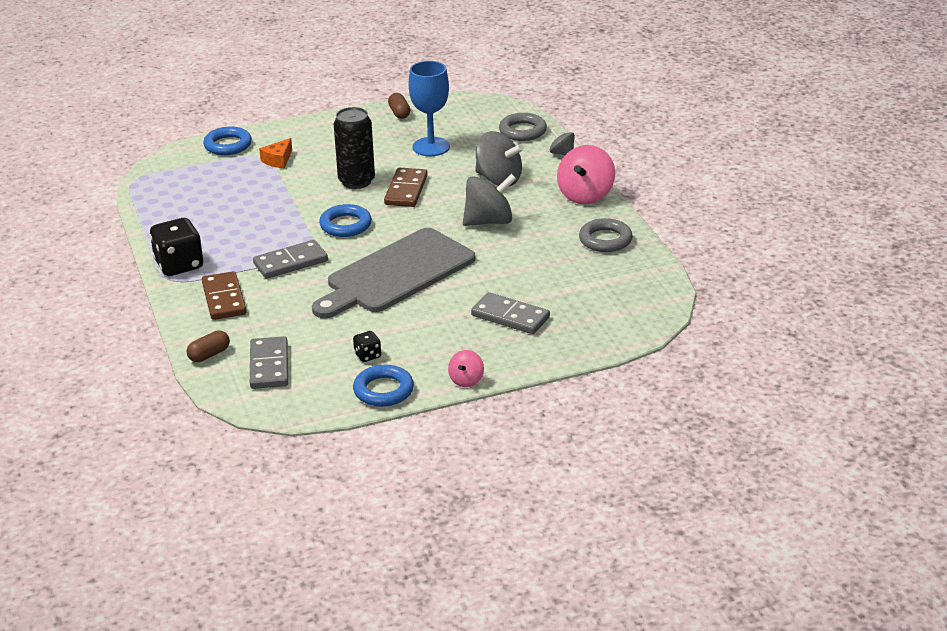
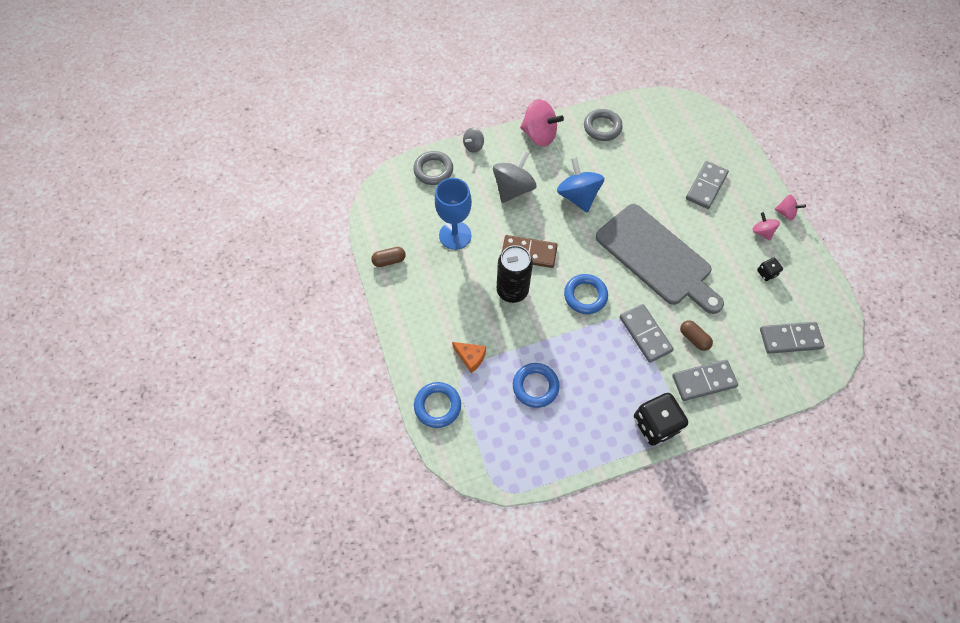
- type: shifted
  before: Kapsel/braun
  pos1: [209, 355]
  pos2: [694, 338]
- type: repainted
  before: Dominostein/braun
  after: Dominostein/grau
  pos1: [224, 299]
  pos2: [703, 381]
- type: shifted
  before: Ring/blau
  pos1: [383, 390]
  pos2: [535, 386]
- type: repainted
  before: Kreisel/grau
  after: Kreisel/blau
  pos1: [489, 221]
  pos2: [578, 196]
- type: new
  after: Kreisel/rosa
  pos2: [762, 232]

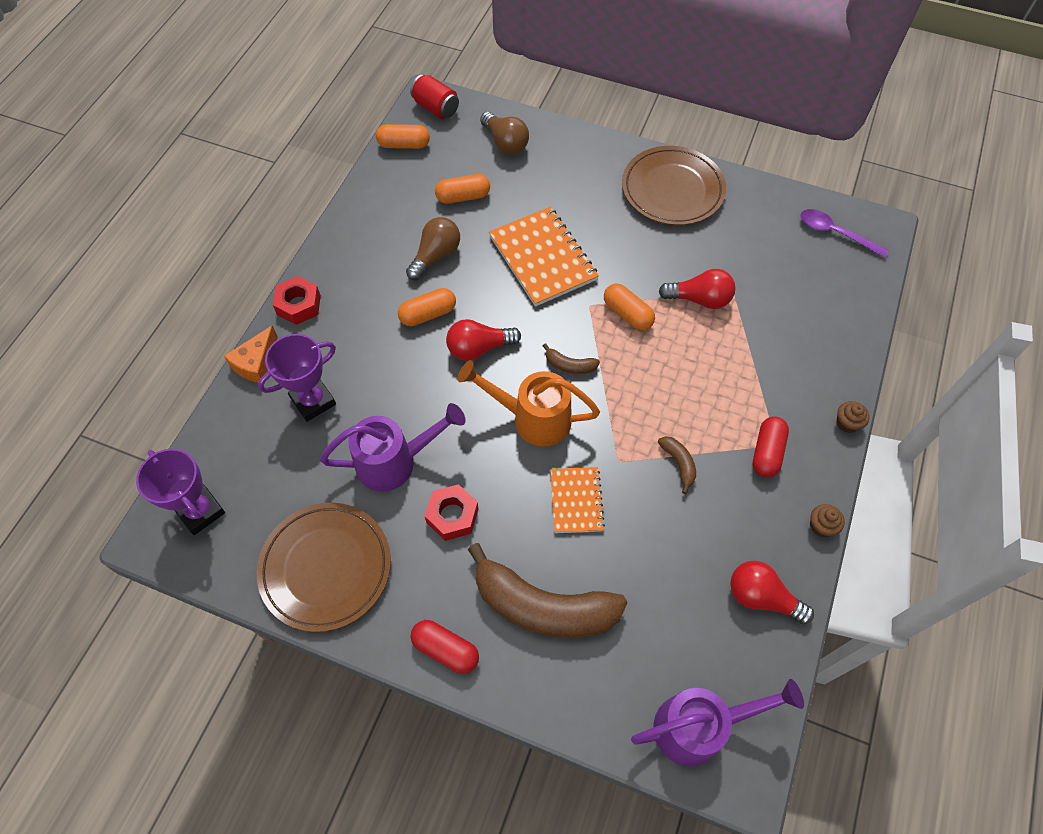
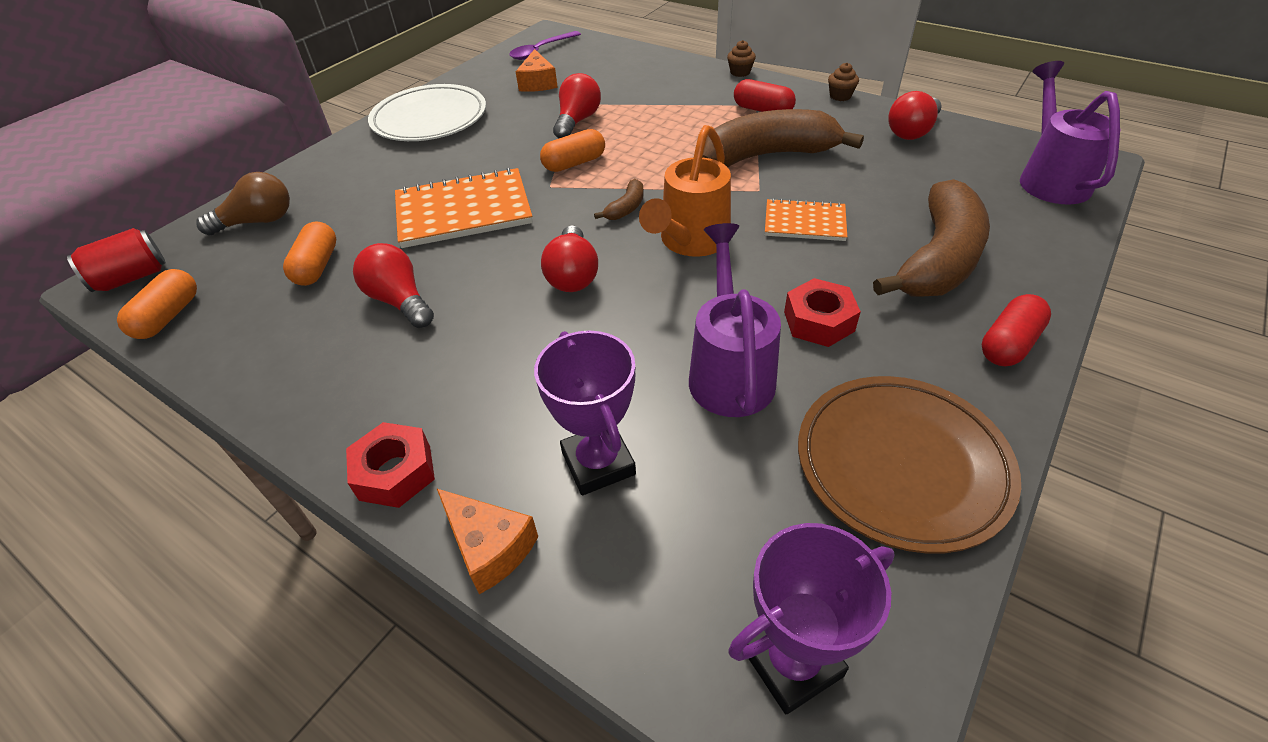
- type: gone
  before: Kapsel/orange
  pos1: [428, 314]
- type: repainted
  before: Glühbirne/braun
  after: Glühbirne/rot
  pos1: [436, 256]
  pos2: [399, 301]
- type: repainted
  before: Teller/braun
  after: Teller/weiß
  pos1: [672, 190]
  pos2: [430, 119]
- type: scaled
  before: Banane/braun
  pos1: [678, 464]
  pos2: [767, 155]
  scale: 2.41
- type: new
  after: Käse/orange
  pos2: [537, 82]

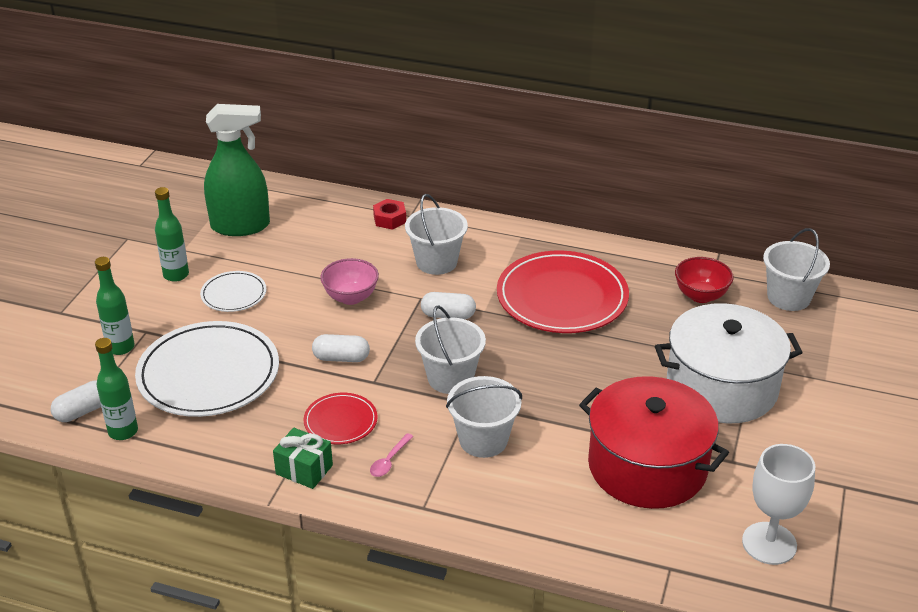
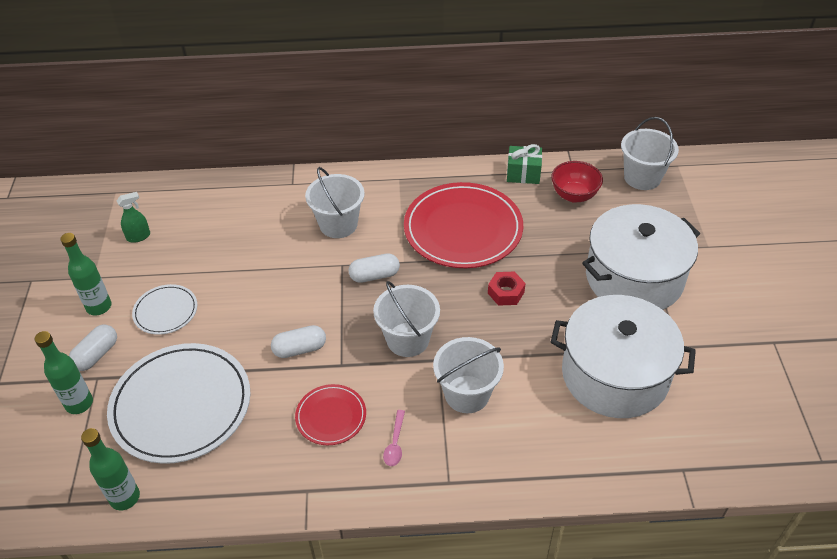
- type: shifted
  before: Kapsel/weiß
  pos1: [83, 411]
  pos2: [96, 355]
- type: scaled
  before: Sprühflasche/grün
  pos1: [241, 226]
  pos2: [139, 236]
  scale: 0.42
- type: shifted
  before: Geschenk/grün
  pos1: [304, 469]
  pos2: [523, 174]
- type: gone
  before: Schüssel/rosa
  pos1: [351, 297]
- type: shifted
  before: Sechskantmutter/rot
  pos1: [390, 219]
  pos2: [506, 292]
- type: repainted
  before: Kochtopf/rot
  after: Kochtopf/weiß
  pos1: [647, 466]
  pos2: [615, 374]
- type: gone
  before: Kelch/weiß
  pos1: [769, 543]

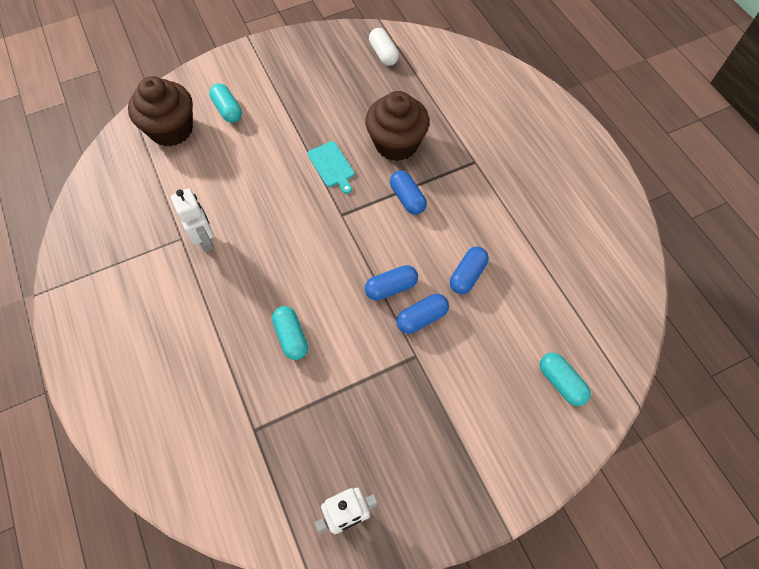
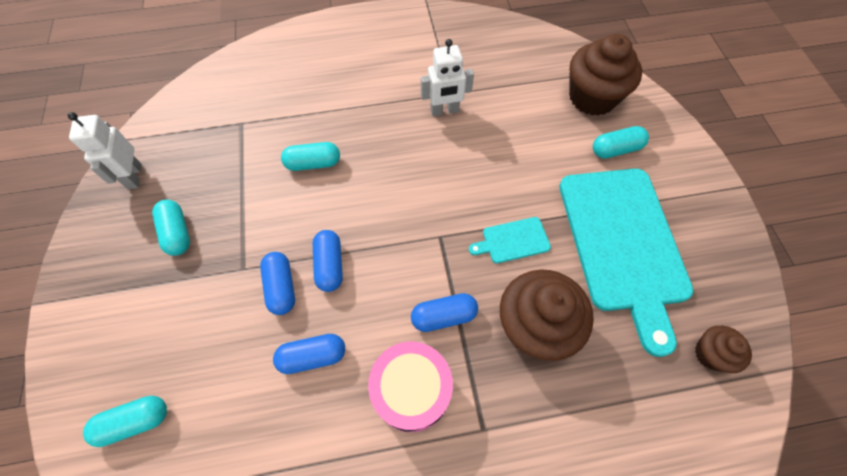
- type: swapped
  before: Kapsel/weiß
  after: Muffin/braun
  pos1: [383, 54]
  pos2: [711, 354]
- type: rotated
  before: Kapsel/blau
  pos1: [467, 275]
  pos2: [312, 356]
  turn: -60
- type: new
  after: Kapsel/türkis
  pos2: [177, 233]
- type: new
  after: Trommel/rosa
  pos2: [411, 390]
- type: new
  after: Schneidebrett/türkis
  pos2: [623, 243]

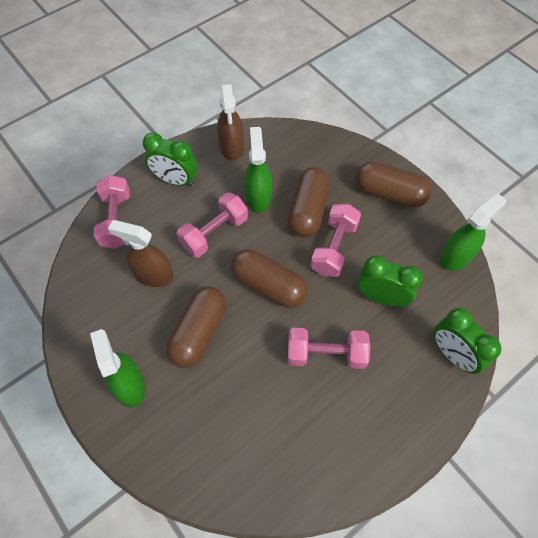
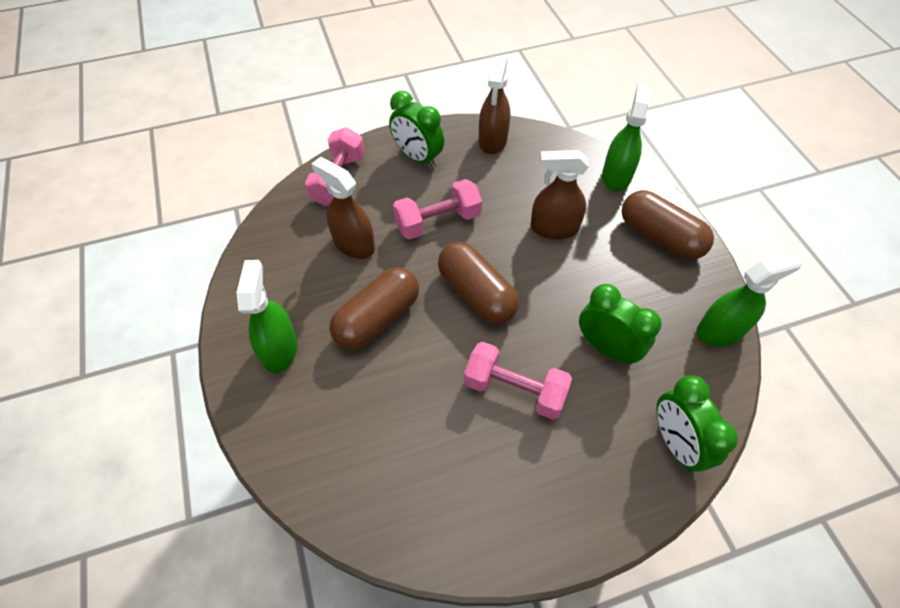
- type: shifted
  before: Sprühflasche/grün
  pos1: [258, 197]
  pos2: [616, 176]
- type: swapped
  before: Kapsel/braun
  after: Sprühflasche/braun
  pos1: [308, 210]
  pos2: [554, 228]
- type: gone
  before: Hantel/rosa
  pos1: [334, 248]

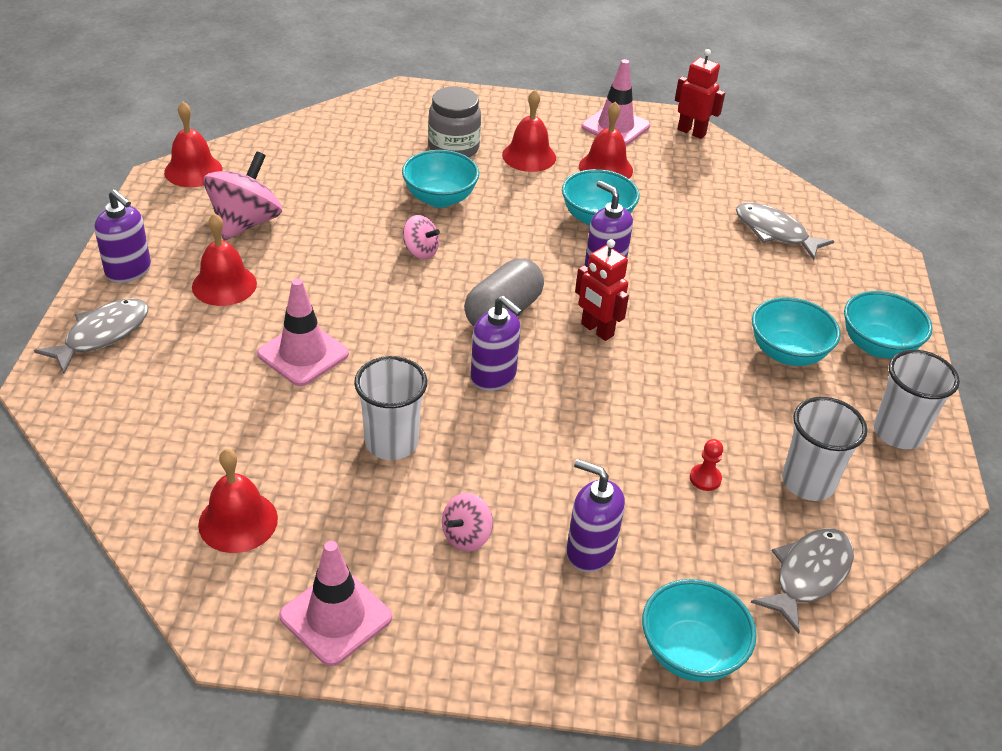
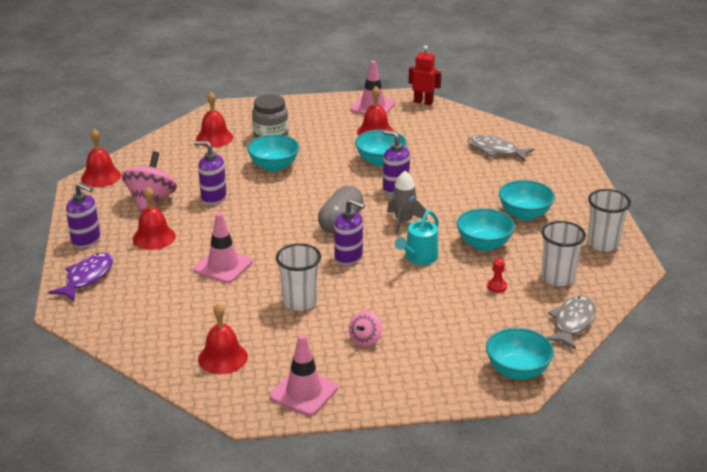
- type: repainted
  before: Fisch/grau
  after: Fisch/lila
  pos1: [102, 335]
  pos2: [87, 277]
- type: gone
  before: Kreisel/rosa
  pos1: [420, 251]
- type: shifted
  before: Glocke/rot
  pos1: [529, 156]
  pos2: [214, 138]
- type: shifted
  before: Seifenspender/lila
  pos1: [590, 551]
  pos2: [213, 197]
- type: swapped
  before: Roboter/rot
  after: Rakete/grau
  pos1: [597, 330]
  pos2: [403, 222]
- type: shifted
  before: Schüssel/türkis
  pos1: [877, 346]
  pos2: [484, 244]
- type: new
  after: Gießkanne/türkis
  pos2: [419, 257]

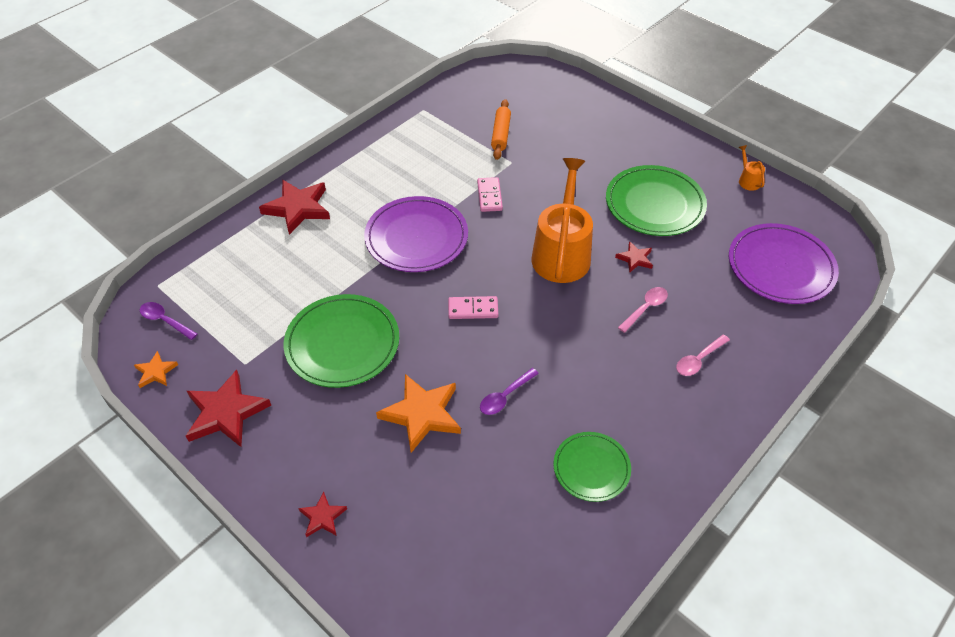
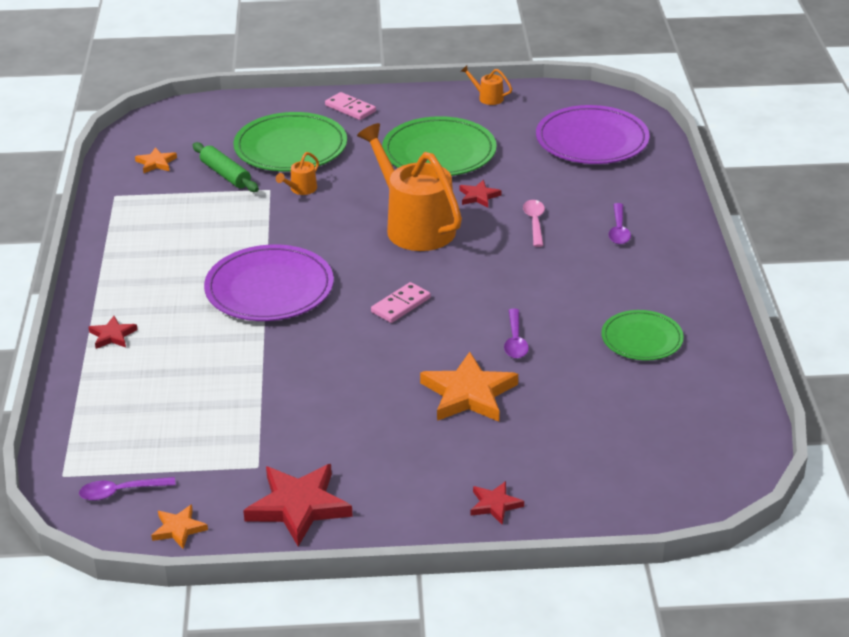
- type: scaled
  before: Stern/rot
  pos1: [298, 208]
  pos2: [112, 335]
  scale: 0.52
- type: shifted
  before: Teller/grün
  pos1: [342, 343]
  pos2: [290, 147]
- type: shifted
  before: Dominostein/rosa
  pos1: [489, 196]
  pos2: [350, 108]
- type: repainted
  before: Nudelholz/orange
  after: Nudelholz/grün
  pos1: [501, 134]
  pos2: [225, 174]
- type: repainted
  before: Löffel/rosa
  after: Löffel/lila
  pos1: [698, 360]
  pos2: [619, 230]
- type: new
  after: Stern/orange
  pos2: [156, 163]
- type: new
  after: Gießkanne/orange
  pos2: [301, 189]

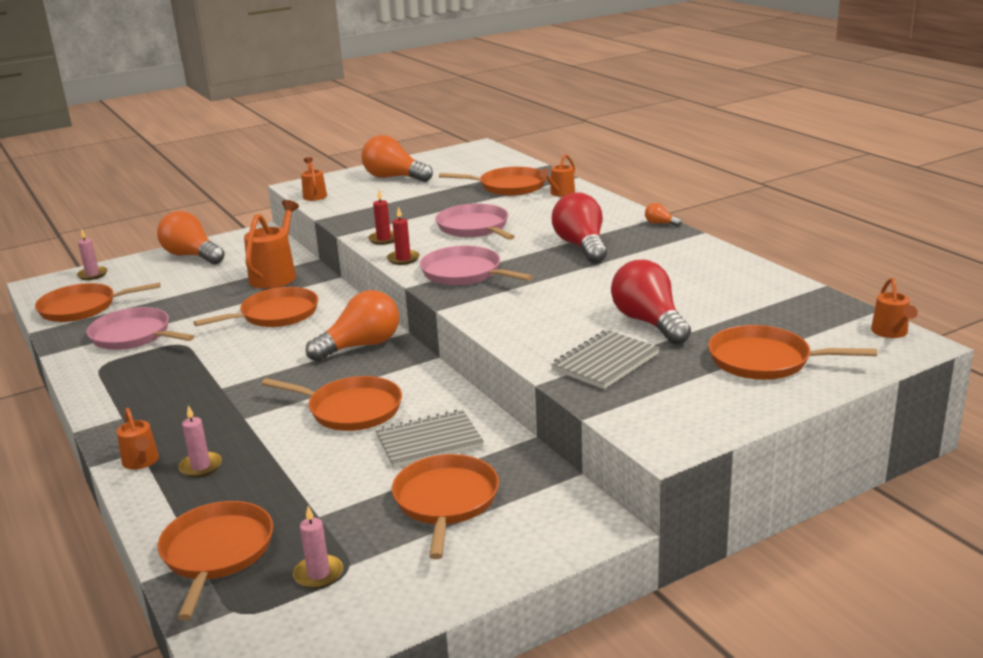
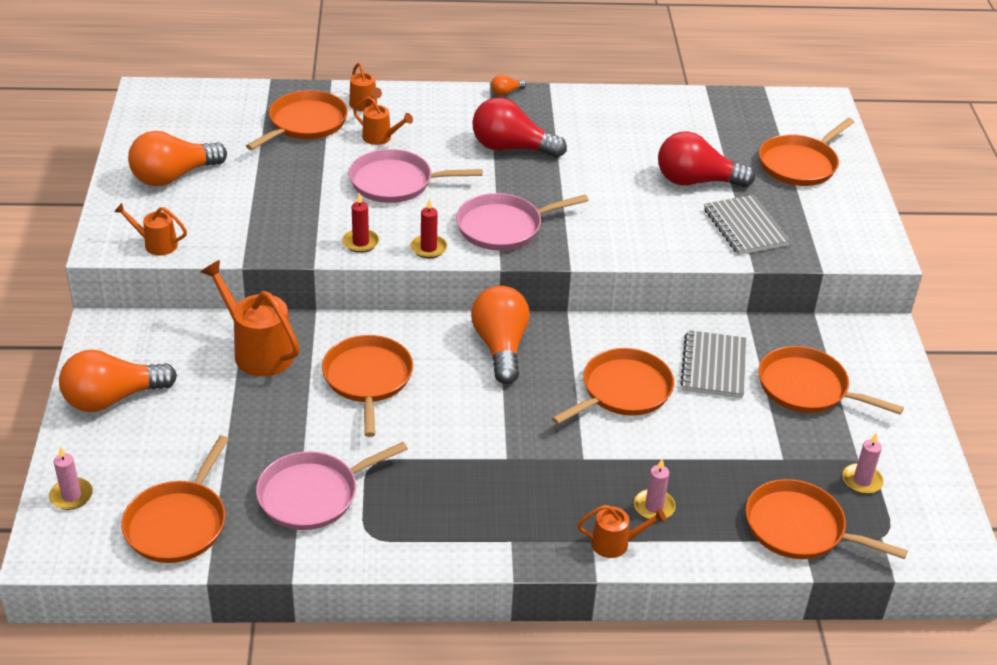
- type: shifted
  before: Gießkanne/orange
  pos1: [891, 332]
  pos2: [381, 138]

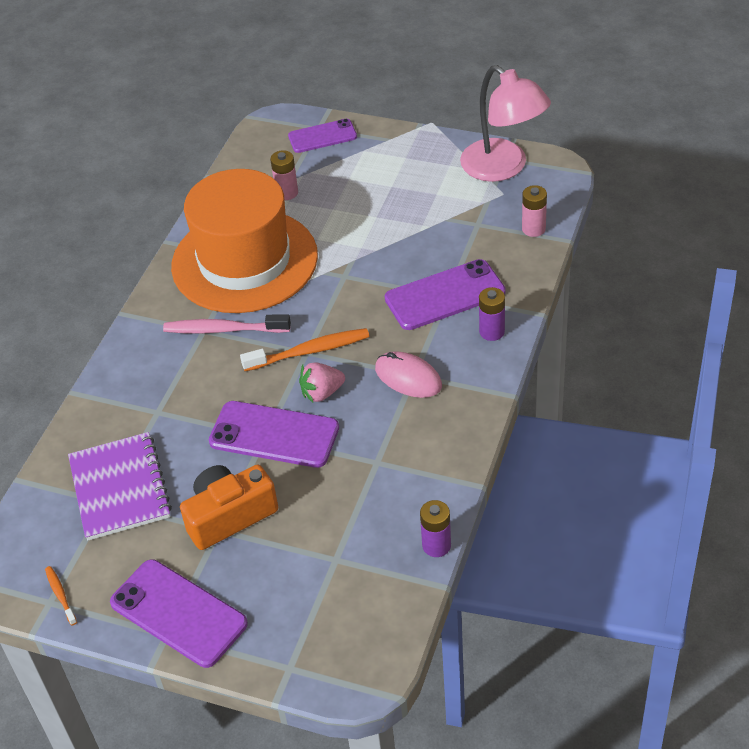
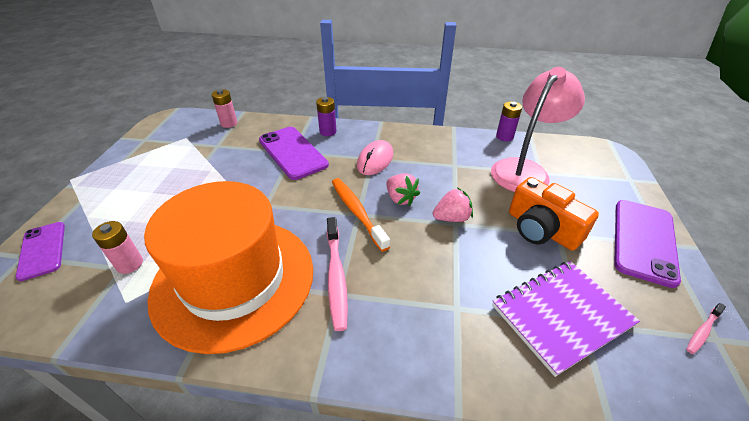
- type: repainted
  before: Zahnbürste/orange
  after: Zahnbürste/rosa
  pos1: [60, 595]
  pos2: [702, 331]
- type: swapped
  before: Handy/lila
  after: Erdbeere/rosa
  pos1: [274, 435]
  pos2: [451, 218]
- type: shifted
  before: Lampe/rosa
  pos1: [503, 168]
  pos2: [524, 170]

